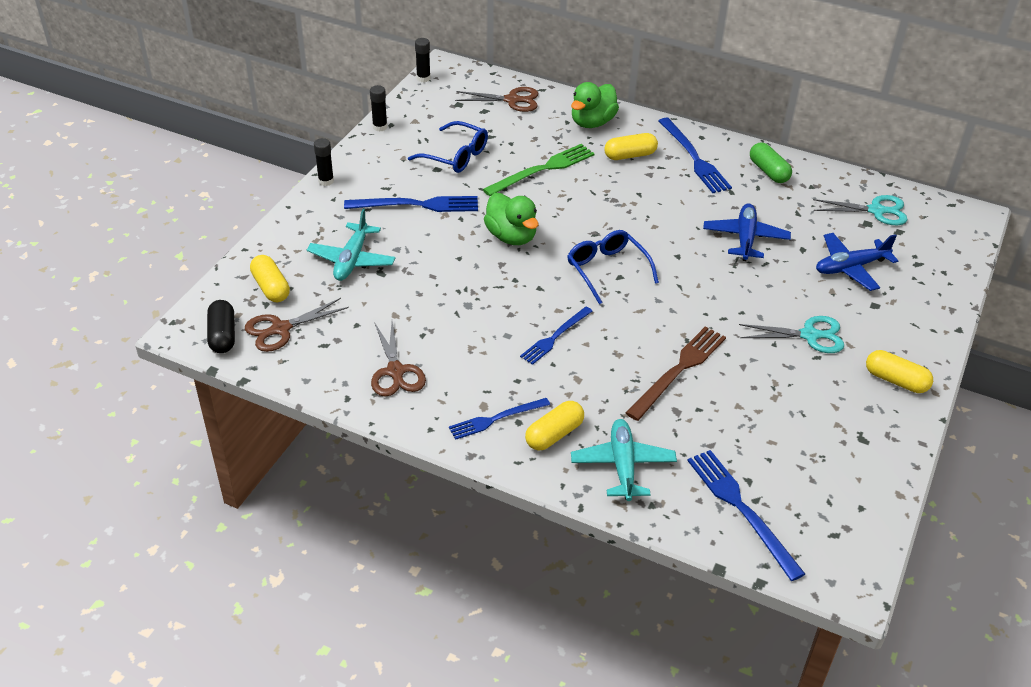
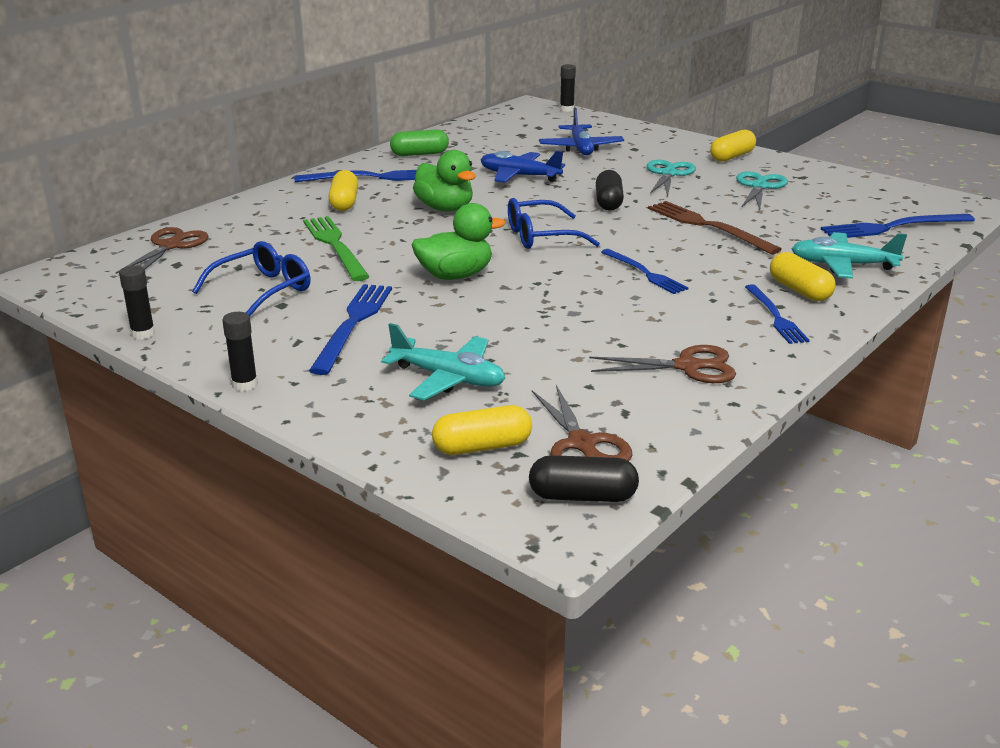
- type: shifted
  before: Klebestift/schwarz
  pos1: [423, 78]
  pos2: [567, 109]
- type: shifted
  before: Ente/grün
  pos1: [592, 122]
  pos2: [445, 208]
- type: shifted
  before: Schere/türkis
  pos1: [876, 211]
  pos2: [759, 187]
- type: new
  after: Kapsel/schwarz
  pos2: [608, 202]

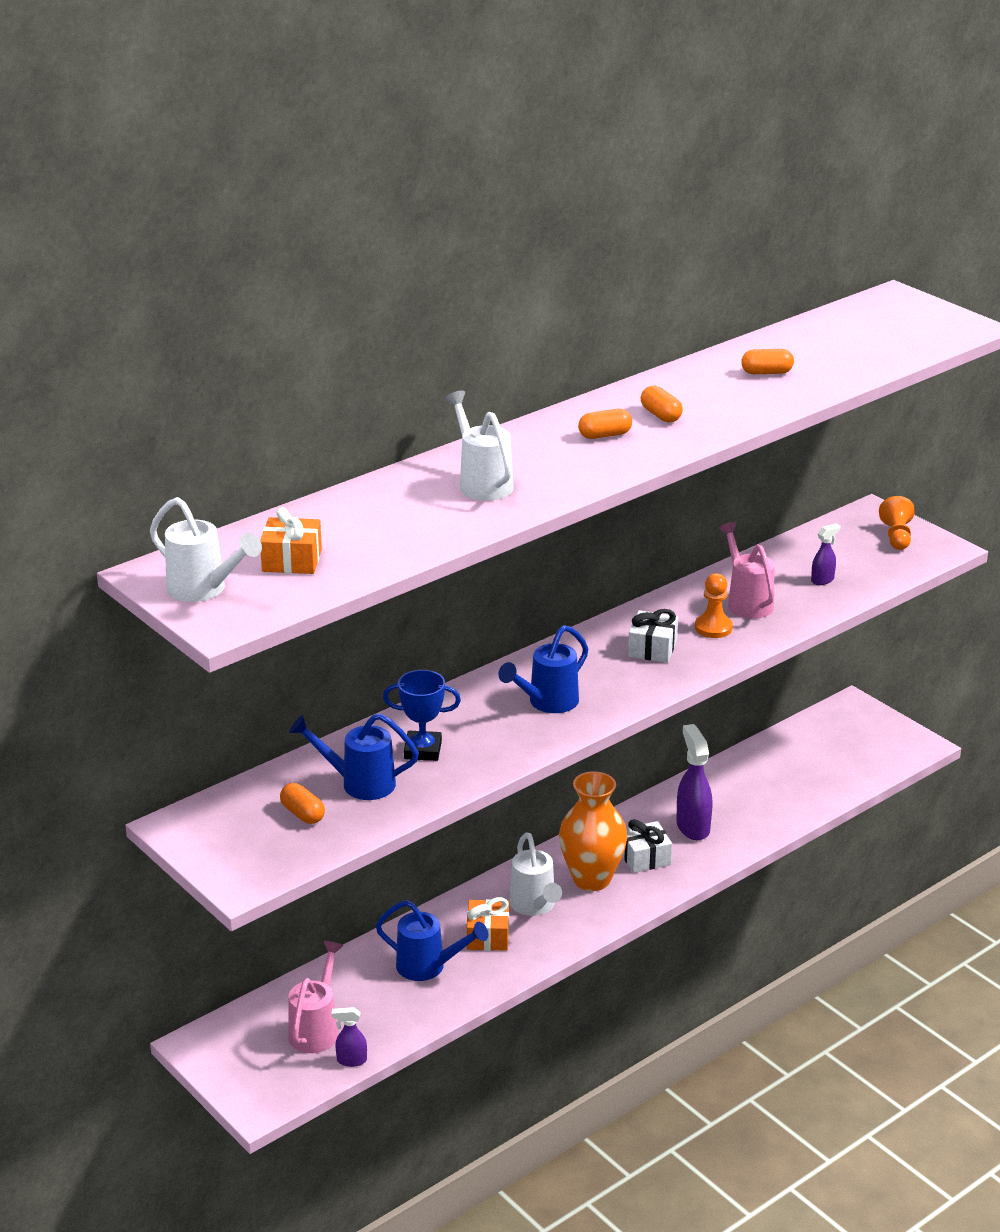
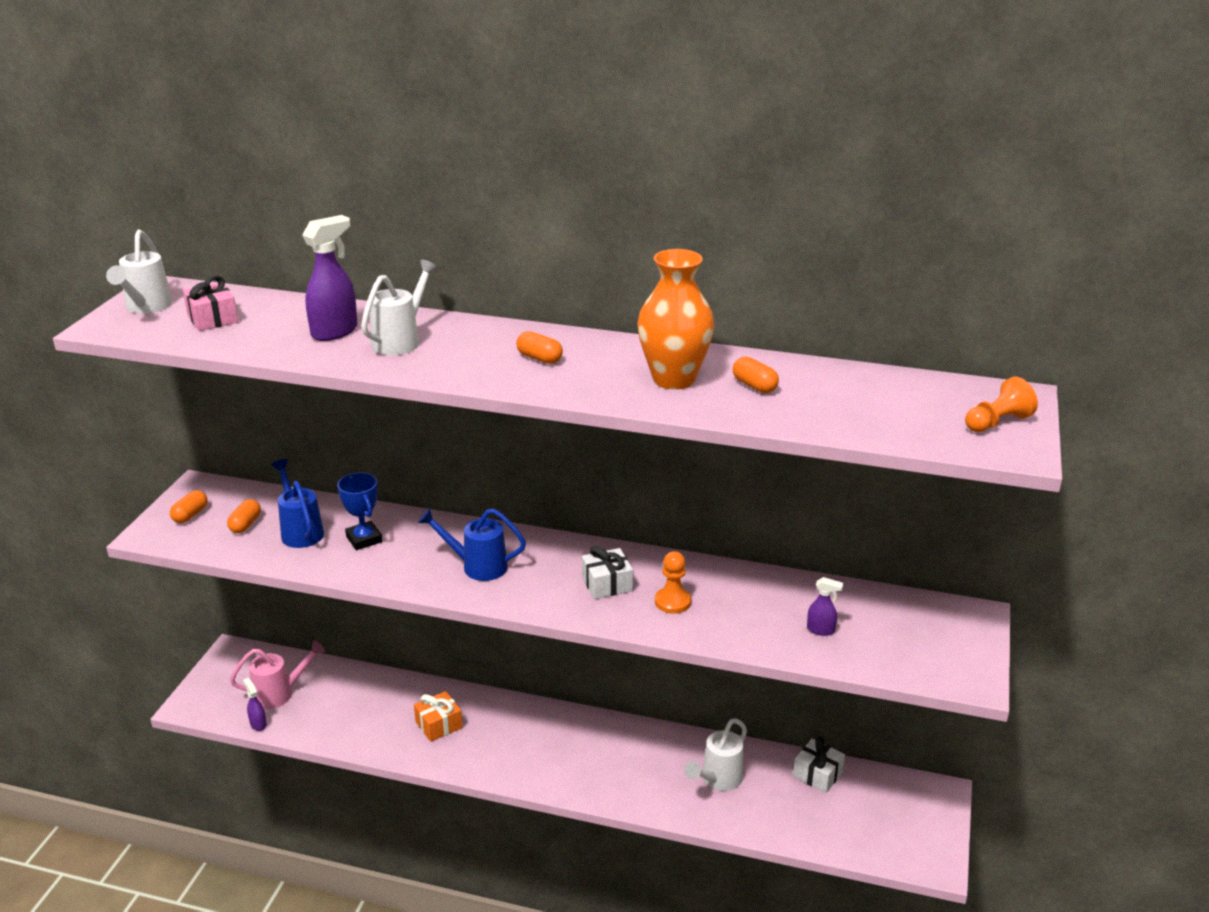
- type: repainted
  before: Geschenk/orange
  after: Geschenk/rosa
  pos1: [292, 560]
  pos2: [212, 319]
- type: gone
  before: Gießkanne/blau
  pos1: [428, 967]
- type: shifted
  before: Gießkanne/weiß
  pos1: [534, 906]
  pos2: [717, 780]
- type: shifted
  before: Vase/orange
  pos1: [591, 879]
  pos2: [674, 379]
- type: shifted
  before: Geschenk/weiß
  pos1: [645, 857]
  pos2: [817, 774]
- type: shifted
  before: Kapsel/orange
  pos1: [660, 415]
  pos2: [190, 515]
- type: shifted
  before: Sprühflasche/lila
  pos1: [692, 827]
  pos2: [335, 332]
- type: gone
  before: Gießkanne/rosa
  pos1: [747, 602]
- type: shifted
  before: Bauer/orange
  pos1: [896, 536]
  pos2: [997, 422]

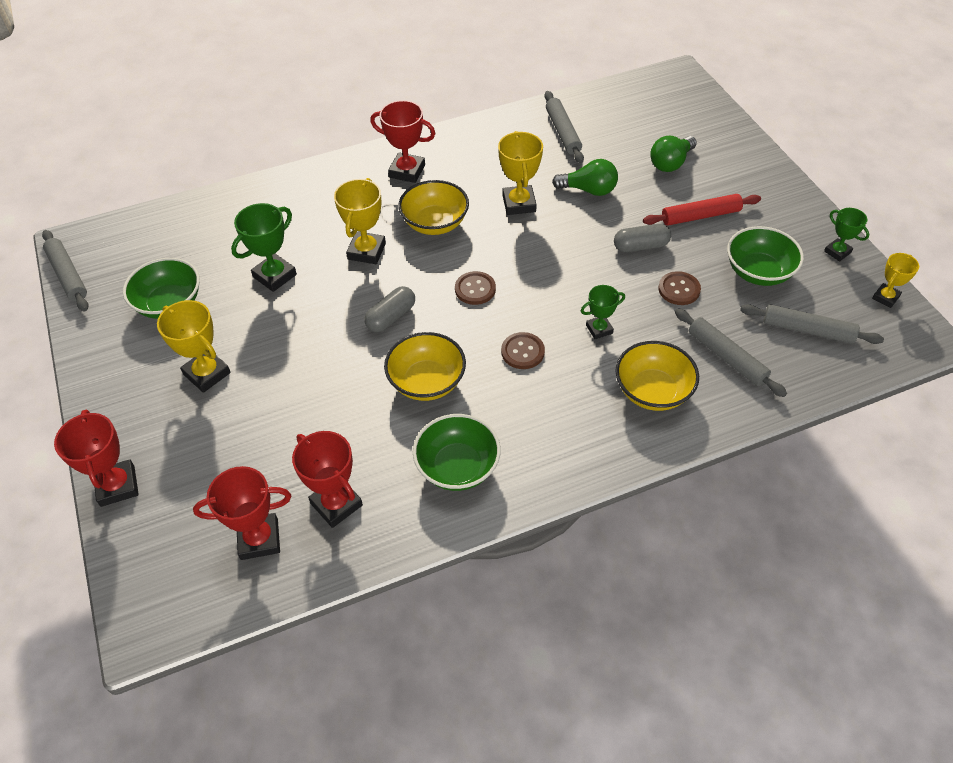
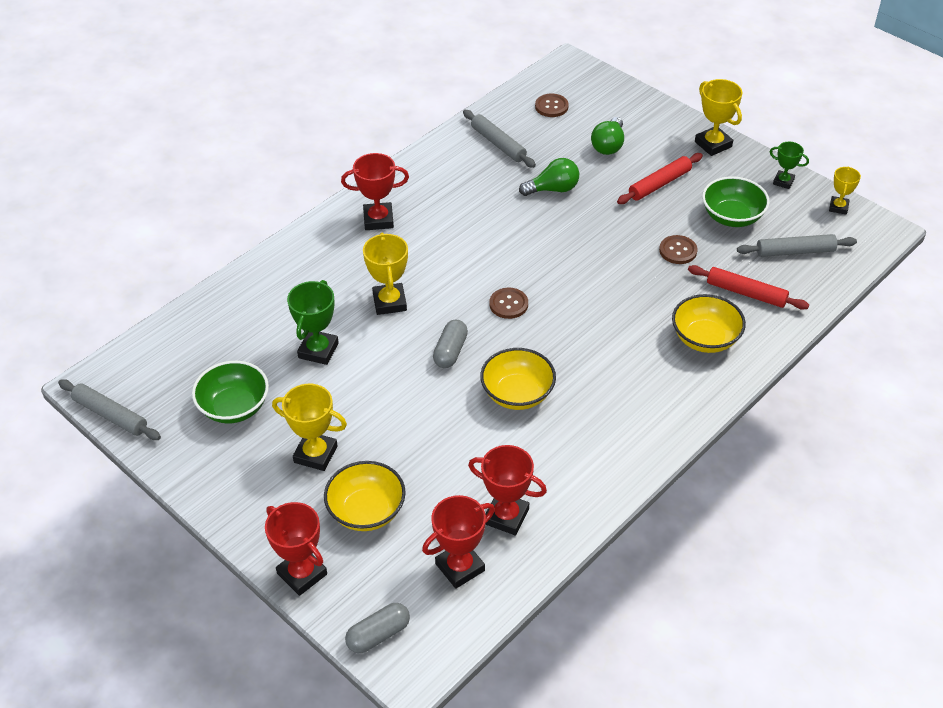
- type: shifted
  before: Schüssel/gelb
  pos1: [435, 223]
  pos2: [366, 511]
- type: gone
  before: Schüssel/grün
  pos1: [457, 467]
- type: shifted
  before: Pokal/gelb
  pos1: [519, 203]
  pos2: [713, 144]
- type: shifted
  before: Knopf/braun
  pos1: [522, 352]
  pos2: [551, 106]
- type: gone
  before: Pokal/grün
  pos1: [599, 329]
- type: shifted
  before: Kapsel/grau
  pos1: [640, 246]
  pos2: [378, 635]
- type: repainted
  before: Nudelholz/grau
  after: Nudelholz/rot
  pos1: [726, 357]
  pos2: [746, 293]

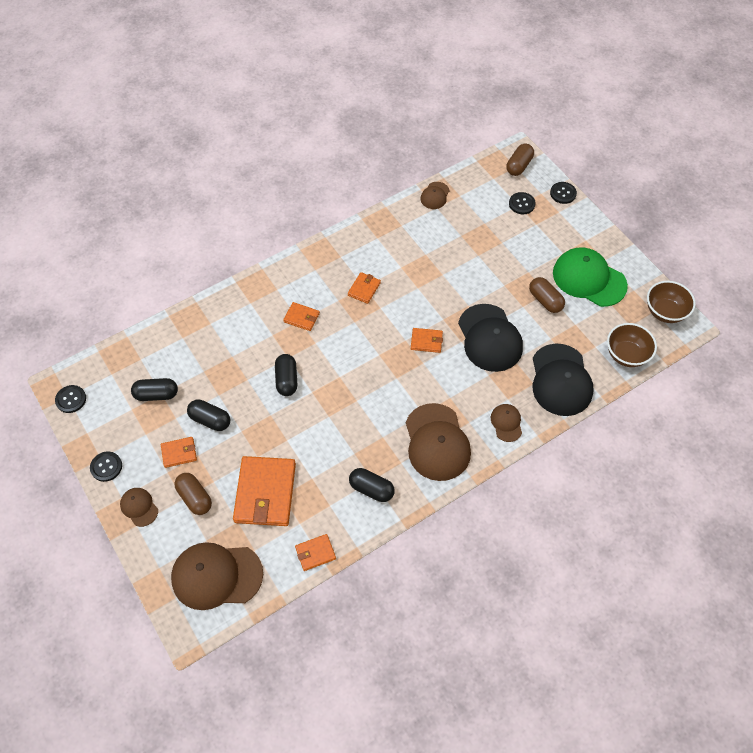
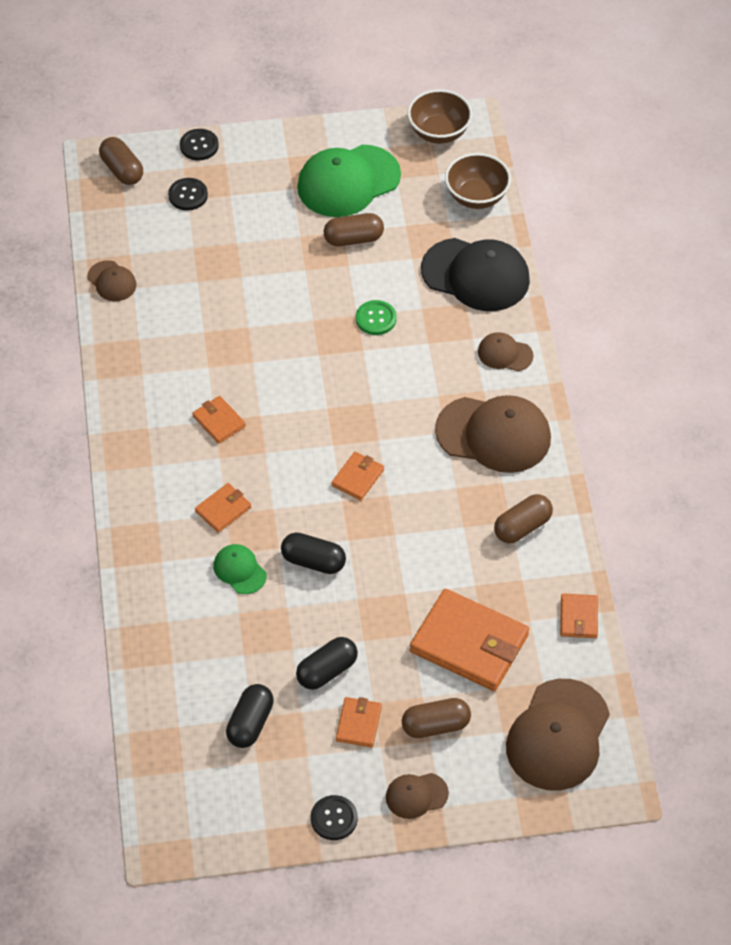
- type: gone
  before: Knopf/schwarz
  pos1: [71, 399]
- type: repainted
  before: Kapsel/schwarz
  after: Kapsel/braun
  pos1: [371, 489]
  pos2: [522, 527]
- type: shifted
  before: Geldbörse/orange
  pos1: [426, 341]
  pos2: [358, 478]
- type: swapped
  before: Kappe/schwarz
  after: Knopf/grün
  pos1: [490, 338]
  pos2: [376, 319]
- type: new
  after: Kappe/grün
  pos2: [239, 570]

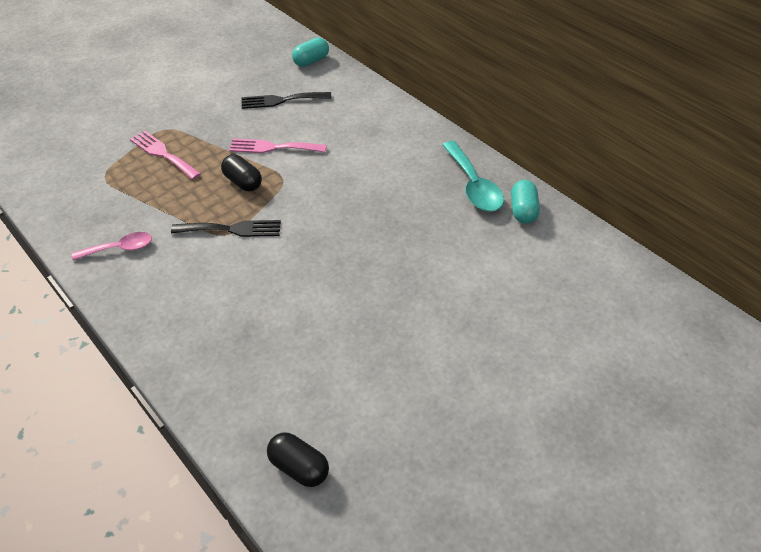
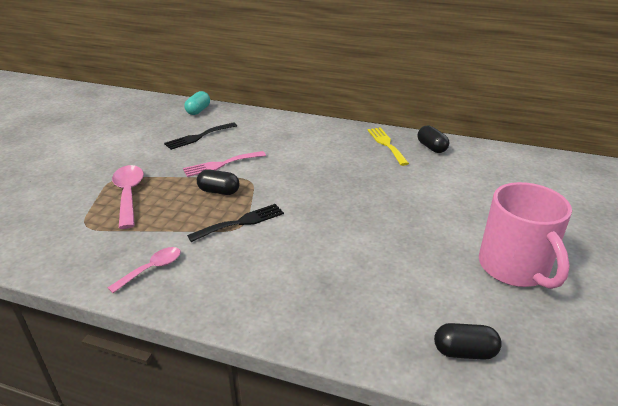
- type: swapped
  before: Gabel/rosa
  after: Löffel/rosa
  pos1: [163, 154]
  pos2: [129, 195]
- type: swapped
  before: Löffel/türkis
  after: Gabel/gelb
  pos1: [473, 185]
  pos2: [386, 144]
- type: repainted
  before: Kapsel/türkis
  after: Kapsel/schwarz
  pos1: [523, 211]
  pos2: [431, 147]
- type: new
  after: Tasse/rosa
  pos2: [514, 268]

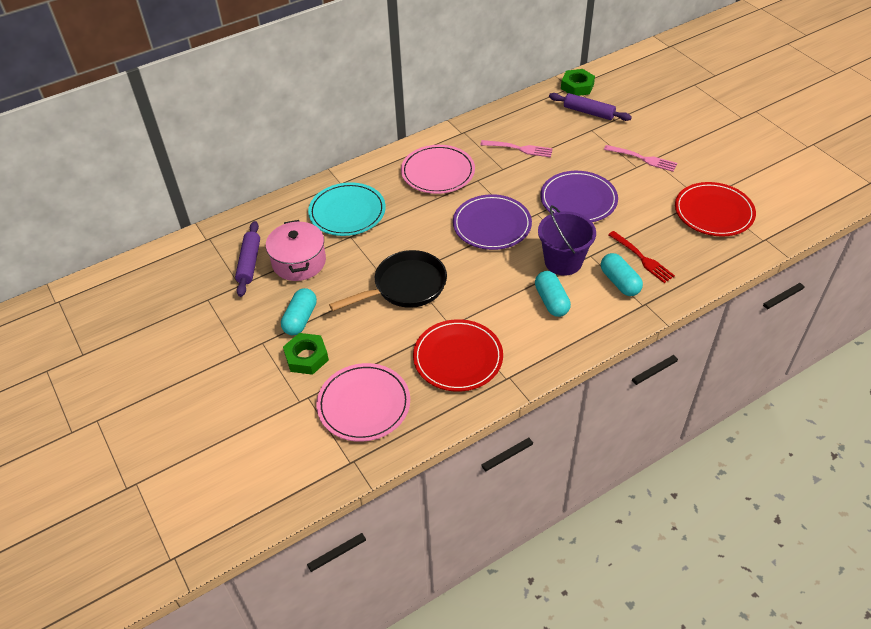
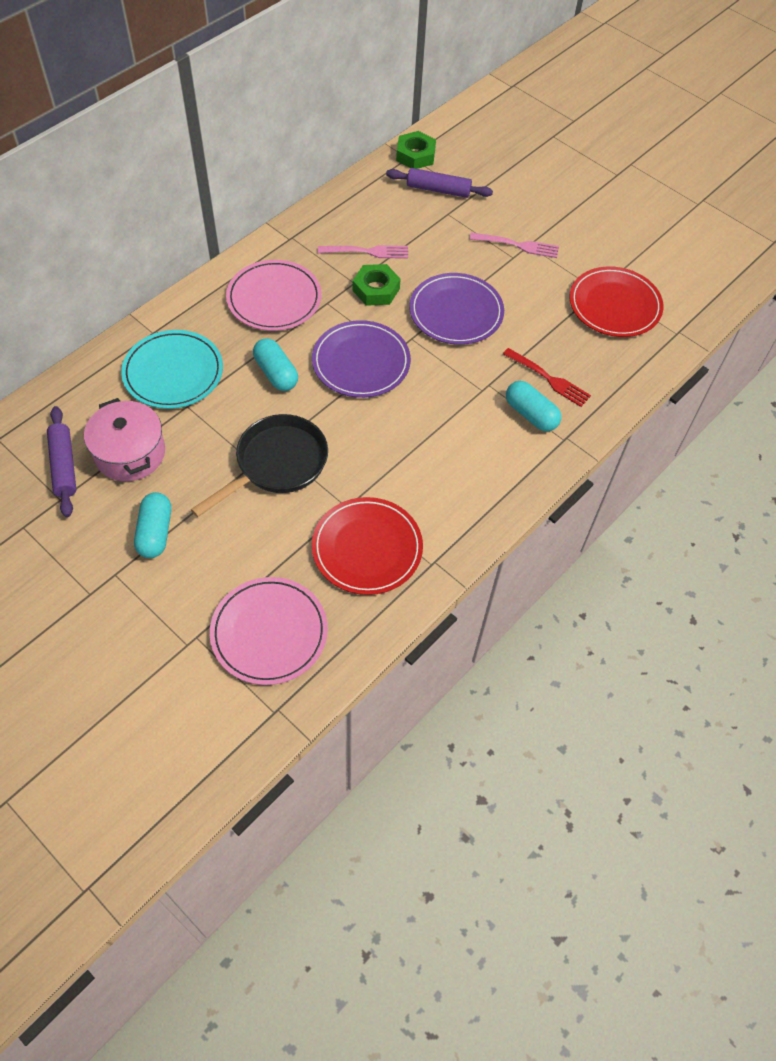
- type: shifted
  before: Sechskantmutter/grün
  pos1: [306, 357]
  pos2: [376, 289]
- type: shifted
  before: Kapsel/türkis
  pos1: [551, 301]
  pos2: [276, 373]
- type: gone
  before: Eimer/lila
  pos1: [563, 261]

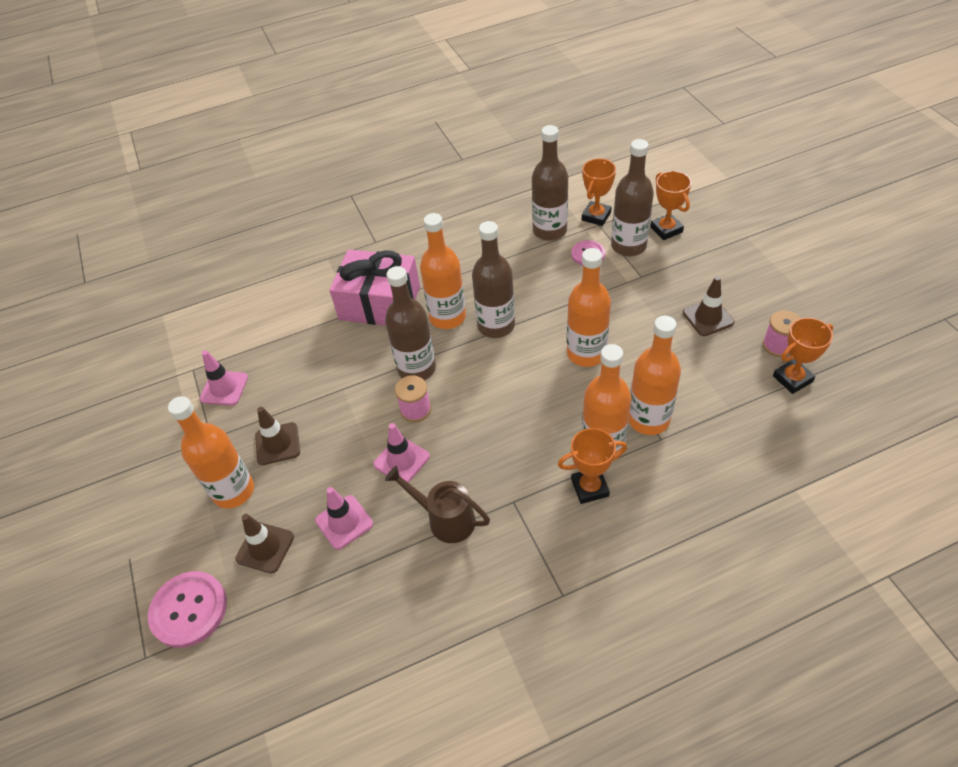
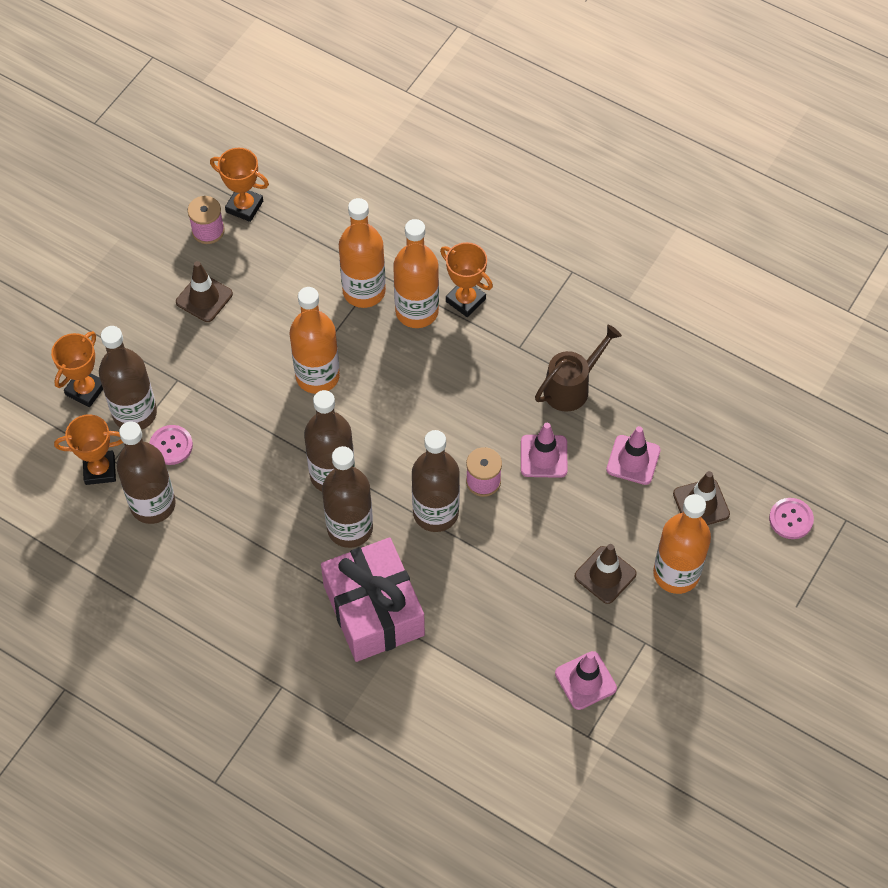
- type: scaled
  before: Knopf/rosa
  pos1: [189, 610]
  pos2: [791, 519]
  scale: 0.6
- type: rotated
  before: Gießkanne/braun
  pos1: [445, 519]
  pos2: [572, 387]
  turn: -120
- type: repainted
  before: Flasche/orange
  after: Flasche/braun
  pos1: [447, 317]
  pos2: [350, 528]

